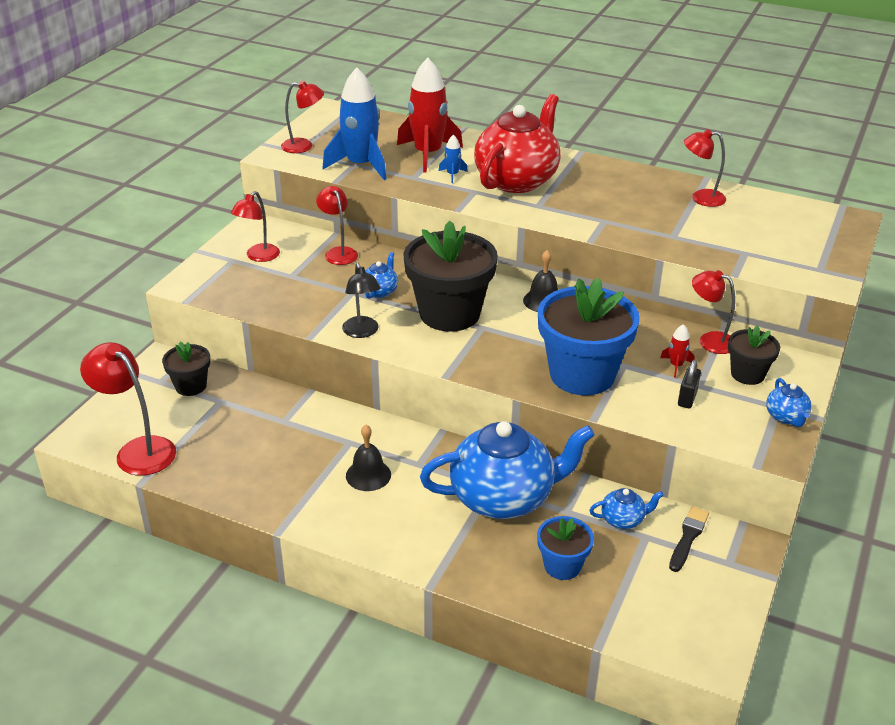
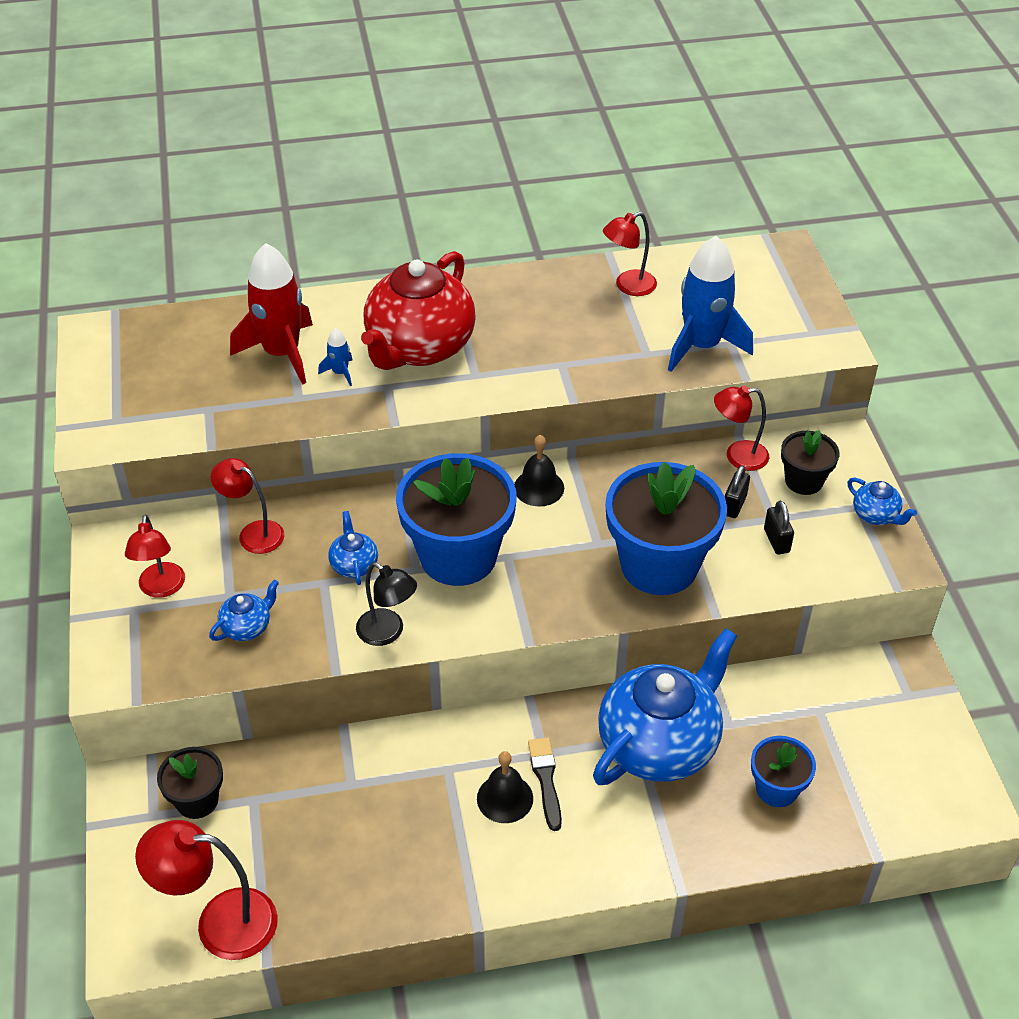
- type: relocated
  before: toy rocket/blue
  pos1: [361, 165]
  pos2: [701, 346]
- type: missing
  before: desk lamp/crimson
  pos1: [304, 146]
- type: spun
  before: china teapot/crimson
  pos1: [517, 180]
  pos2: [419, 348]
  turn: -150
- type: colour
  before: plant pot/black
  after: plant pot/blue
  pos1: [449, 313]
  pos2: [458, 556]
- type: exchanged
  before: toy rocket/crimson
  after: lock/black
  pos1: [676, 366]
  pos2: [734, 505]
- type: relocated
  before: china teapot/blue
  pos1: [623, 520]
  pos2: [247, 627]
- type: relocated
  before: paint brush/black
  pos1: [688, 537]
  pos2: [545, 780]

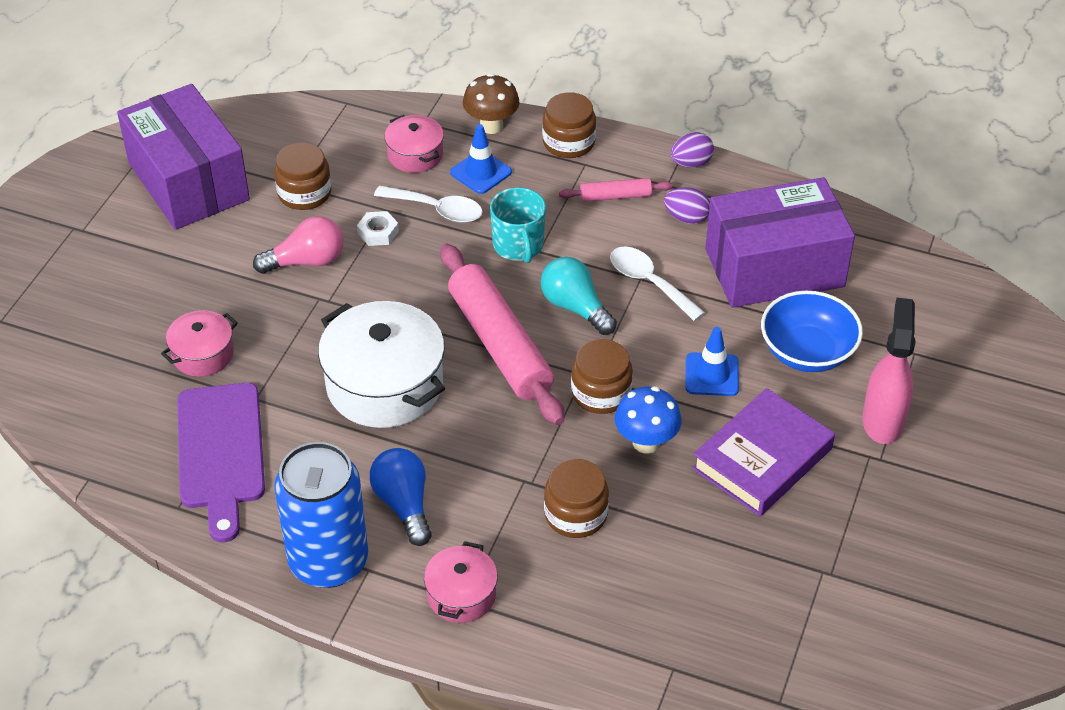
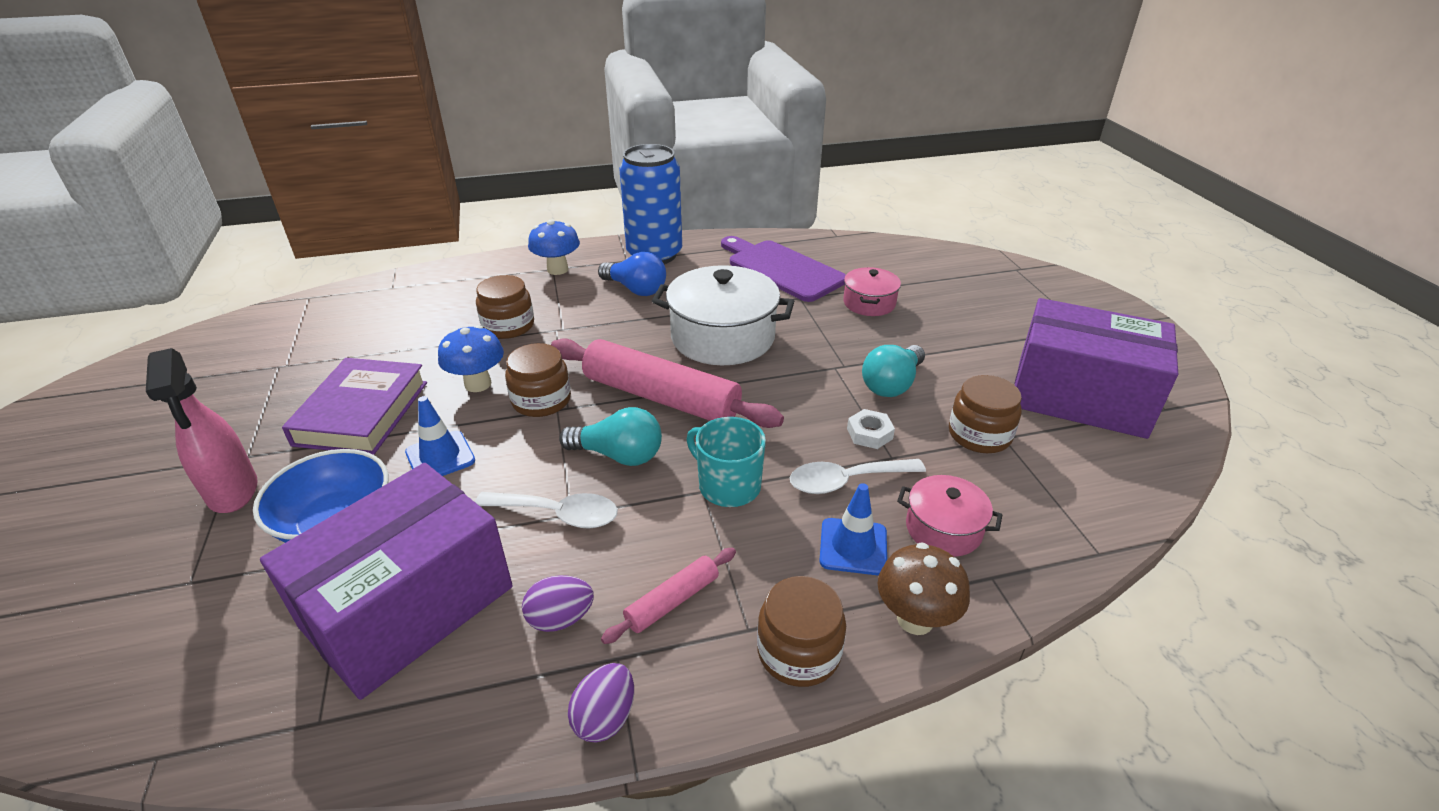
- type: colour
  before: lightbulb/rosy
  after: lightbulb/teal
  pos1: [306, 261]
  pos2: [892, 384]
- type: exchanged
  before: pot/rosy
  after: fungus/blue
  pos1: [461, 595]
  pos2: [557, 269]

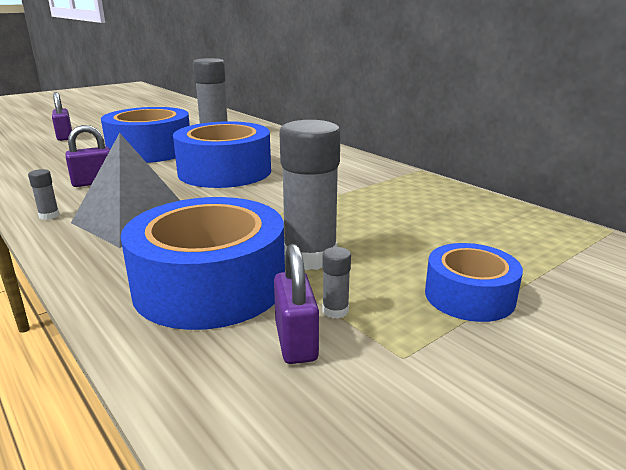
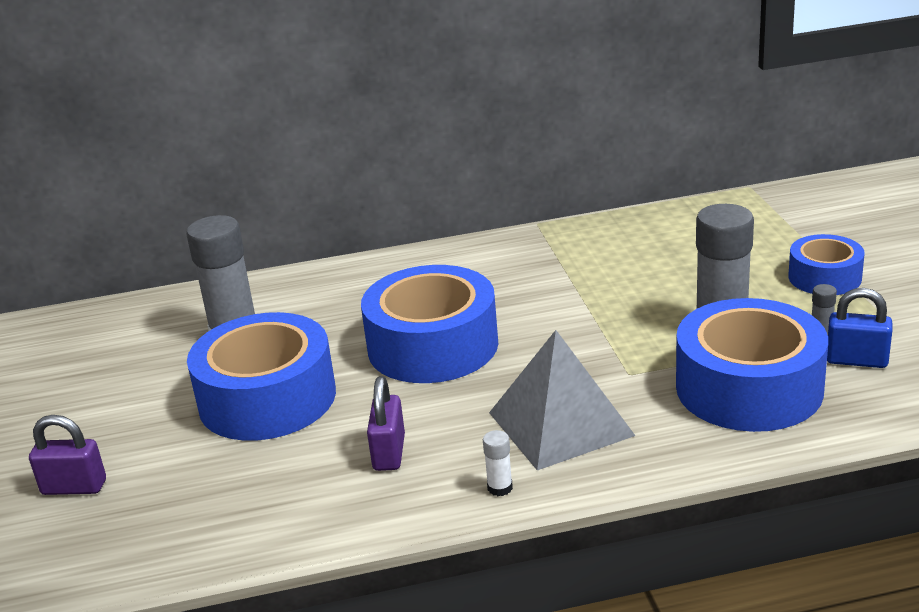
- type: colour
  before: glue stick/ash-grey
  after: glue stick/white
  pos1: [49, 216]
  pos2: [500, 488]
- type: colour
  before: lock/purple
  after: lock/blue
  pos1: [296, 341]
  pos2: [856, 360]

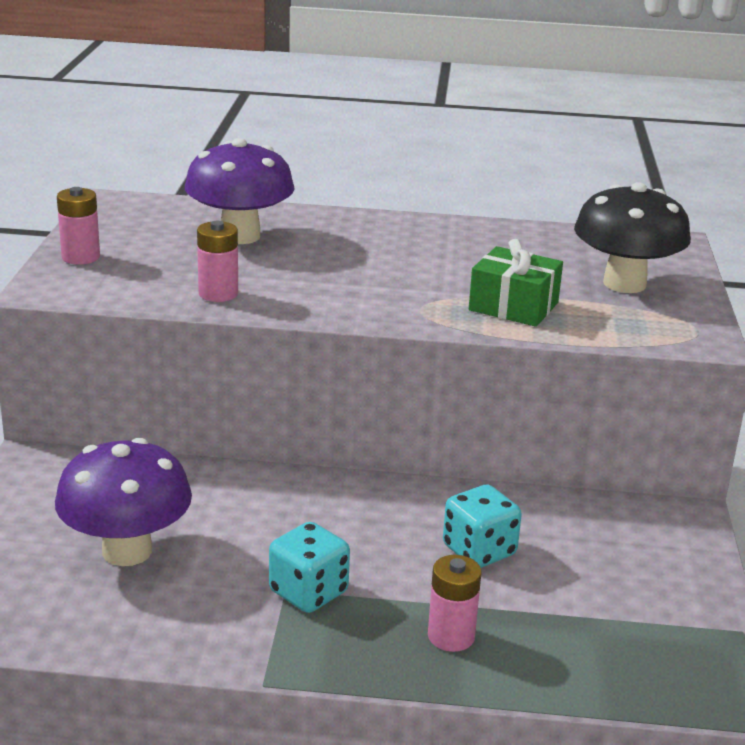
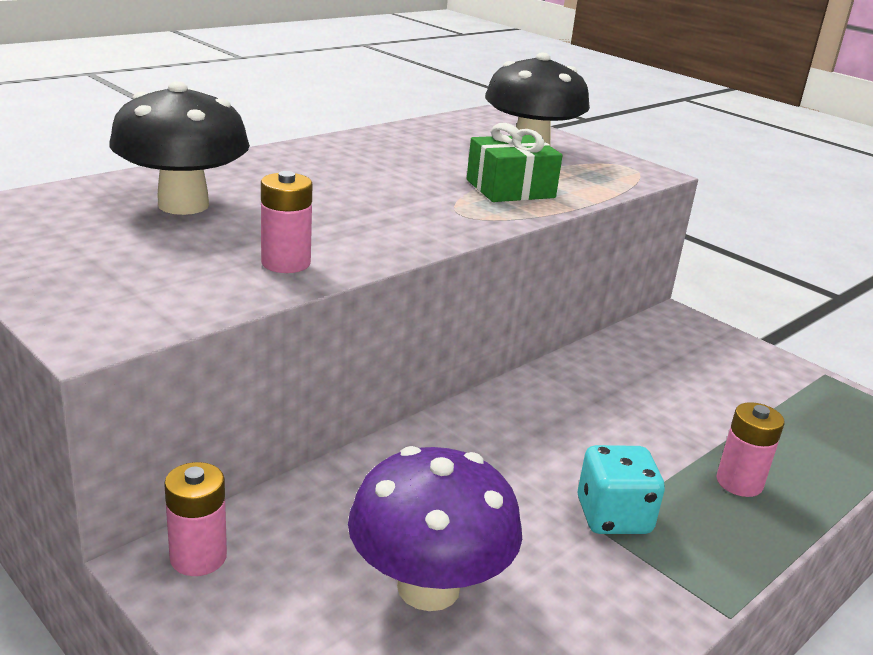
- type: colour
  before: fungus/purple
  after: fungus/black
  pos1: [240, 236]
  pos2: [183, 205]
- type: relocated
  before: AA battery/rosy
  pos1: [81, 257]
  pos2: [198, 557]
- type: missing
  before: game die/teal
  pos1: [479, 551]

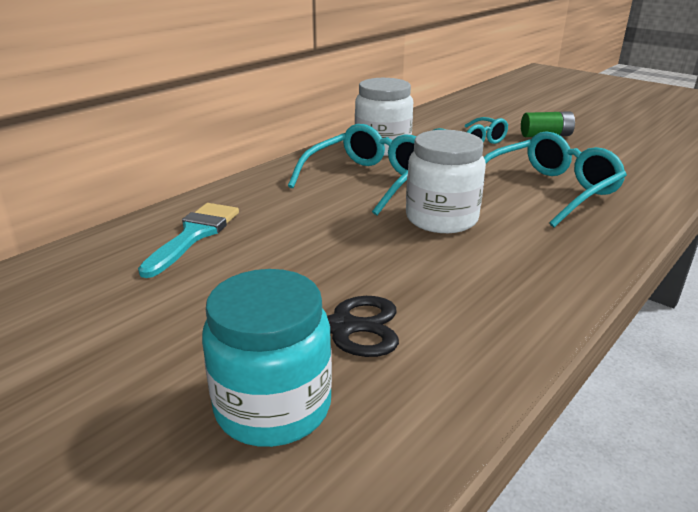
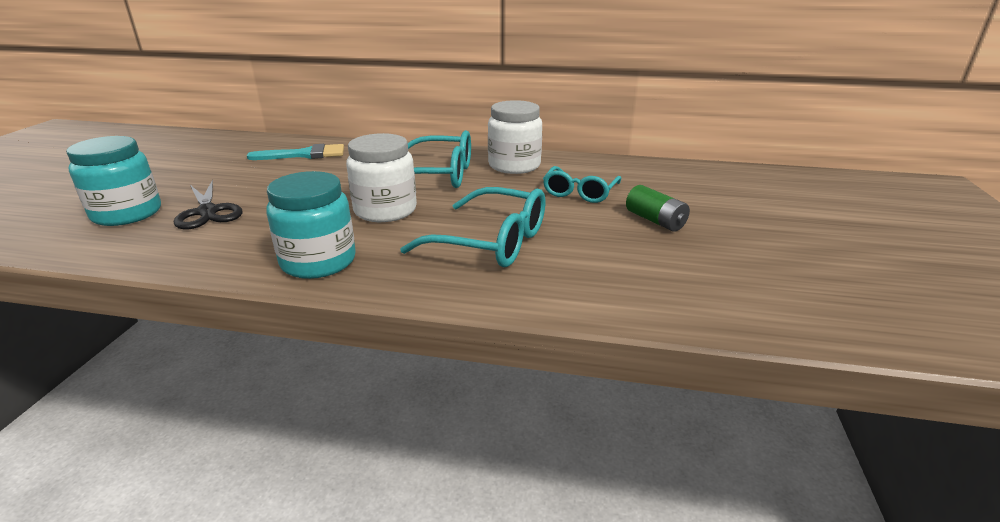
- type: appeared
  after: jam jar/teal
  pos2: [318, 261]

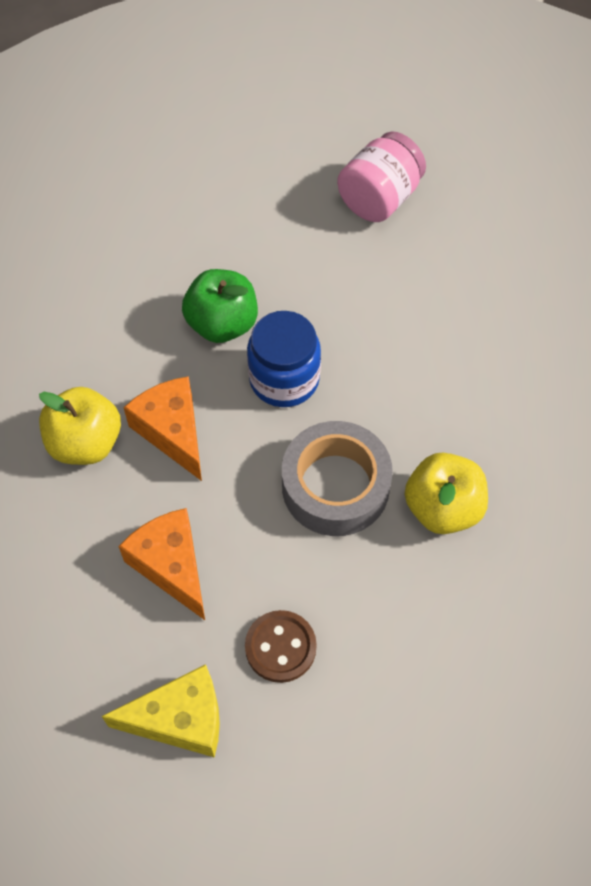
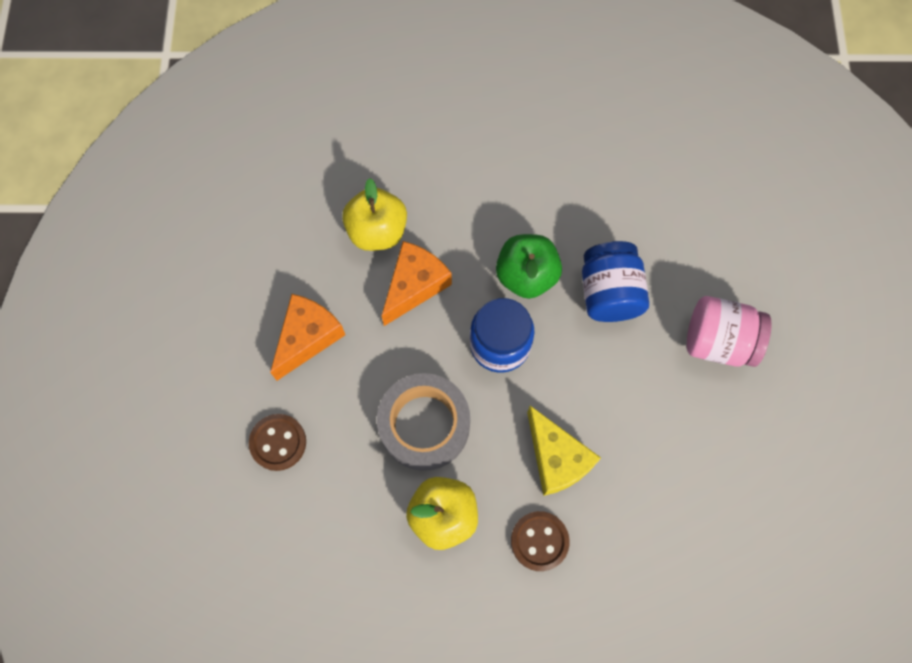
- type: relocated
  before: cheese/golden
  pos1: [180, 719]
  pos2: [556, 458]
- type: appeared
  after: jam jar/blue
  pos2: [609, 293]
- type: appeared
  after: shirt button/russet
  pos2: [539, 541]

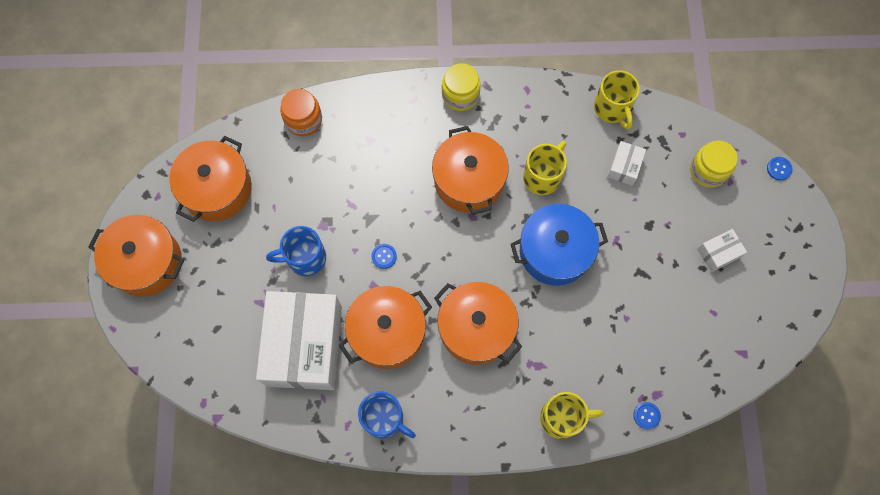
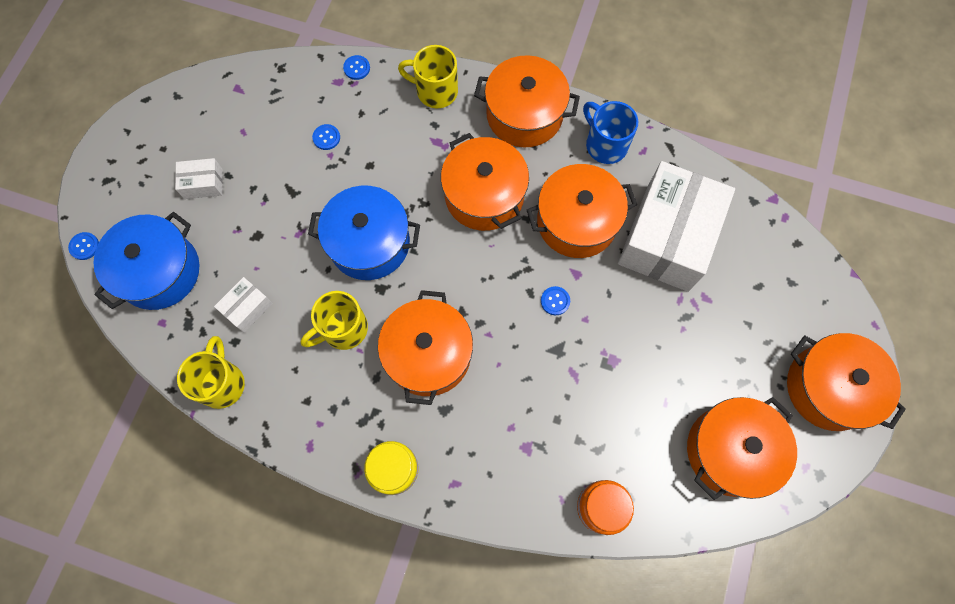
- type: exchanged
  before: jam jar/golden
  after: pot/blue
  pos1: [708, 170]
  pos2: [159, 271]
- type: missing
  before: mug/blue
  pos1: [305, 258]
- type: appeared
  after: pot/orange
  pos2: [524, 114]
- type: appeared
  after: shirt button/blue
  pos2: [326, 137]

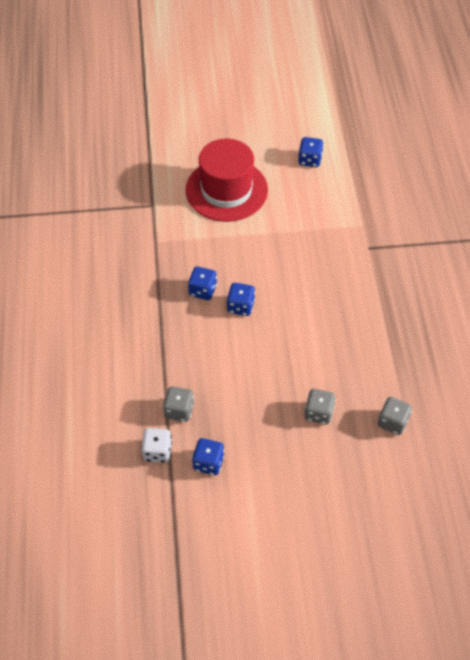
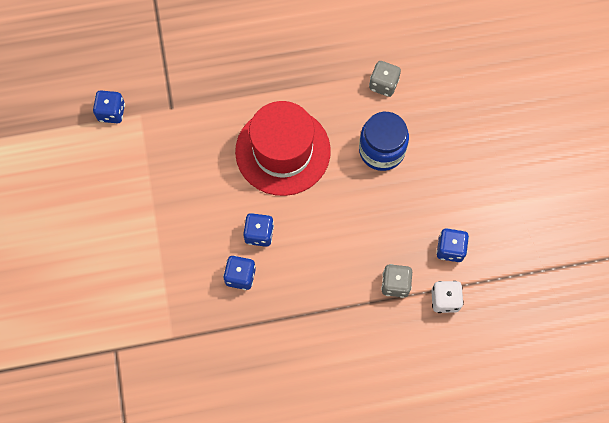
- type: relocated
  before: game die/blue
  pos1: [309, 160]
  pos2: [111, 112]
- type: relocated
  before: top hat/crimson
  pos1: [226, 190]
  pos2: [282, 151]
- type: exchanged
  before: game die/ash-grey
  after: jam jar/blue
  pos1: [318, 413]
  pos2: [381, 150]

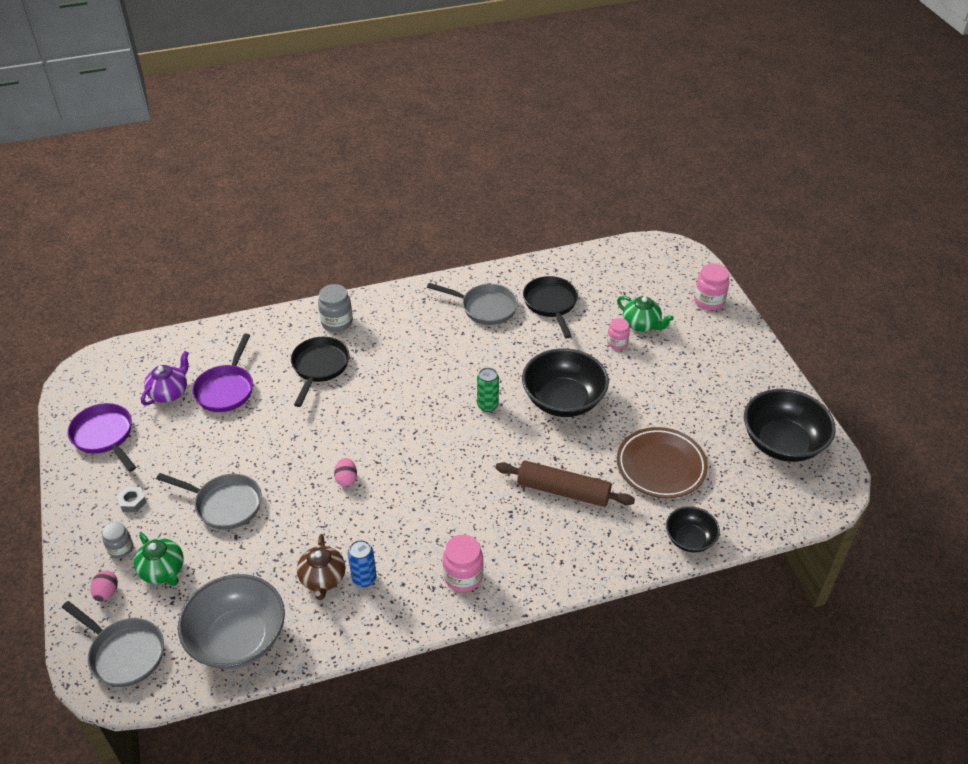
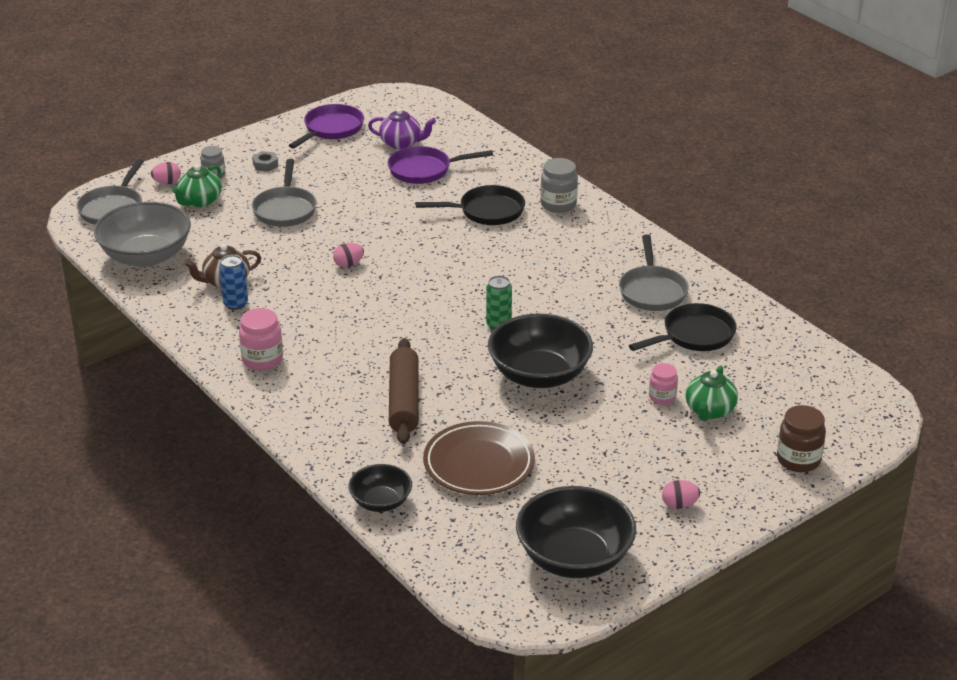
- type: colour
  before: jam jar/rosy
  after: jam jar/russet
  pos1: [709, 301]
  pos2: [798, 460]
- type: appeared
  after: egg shape/rosy
  pos2: [679, 505]

